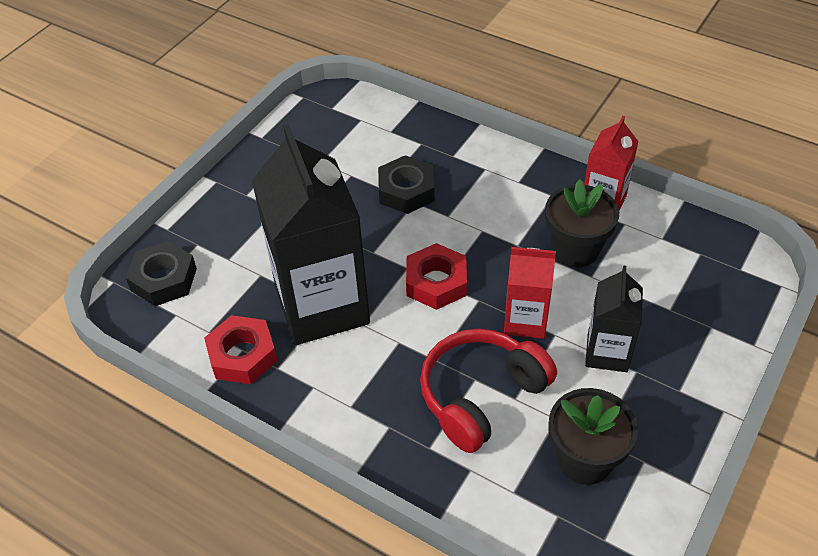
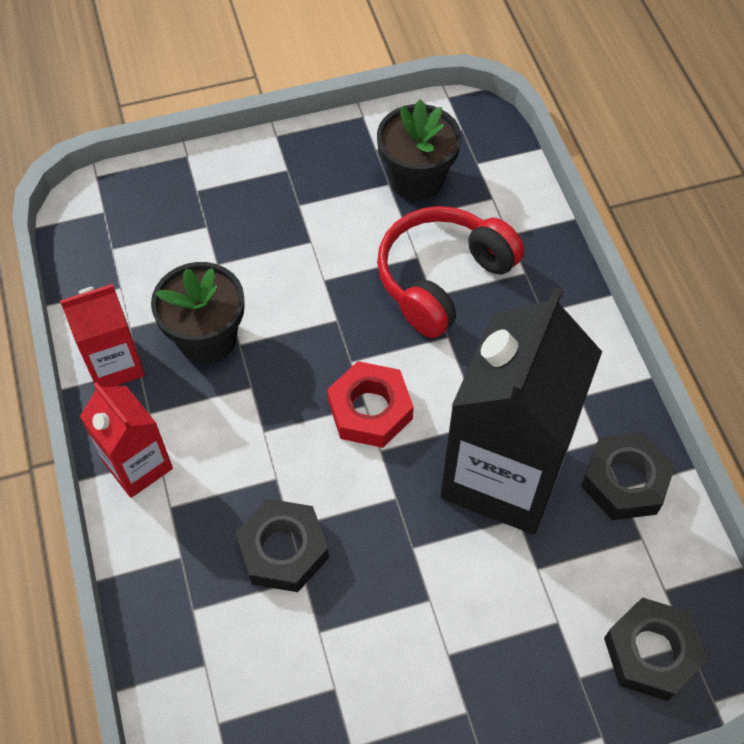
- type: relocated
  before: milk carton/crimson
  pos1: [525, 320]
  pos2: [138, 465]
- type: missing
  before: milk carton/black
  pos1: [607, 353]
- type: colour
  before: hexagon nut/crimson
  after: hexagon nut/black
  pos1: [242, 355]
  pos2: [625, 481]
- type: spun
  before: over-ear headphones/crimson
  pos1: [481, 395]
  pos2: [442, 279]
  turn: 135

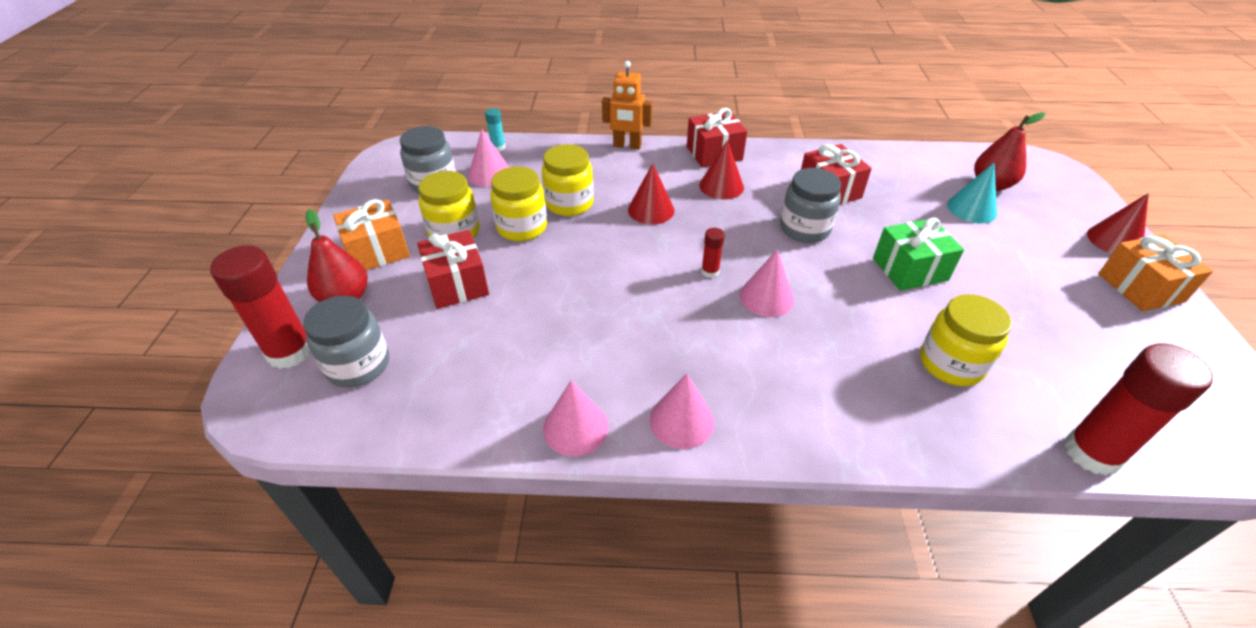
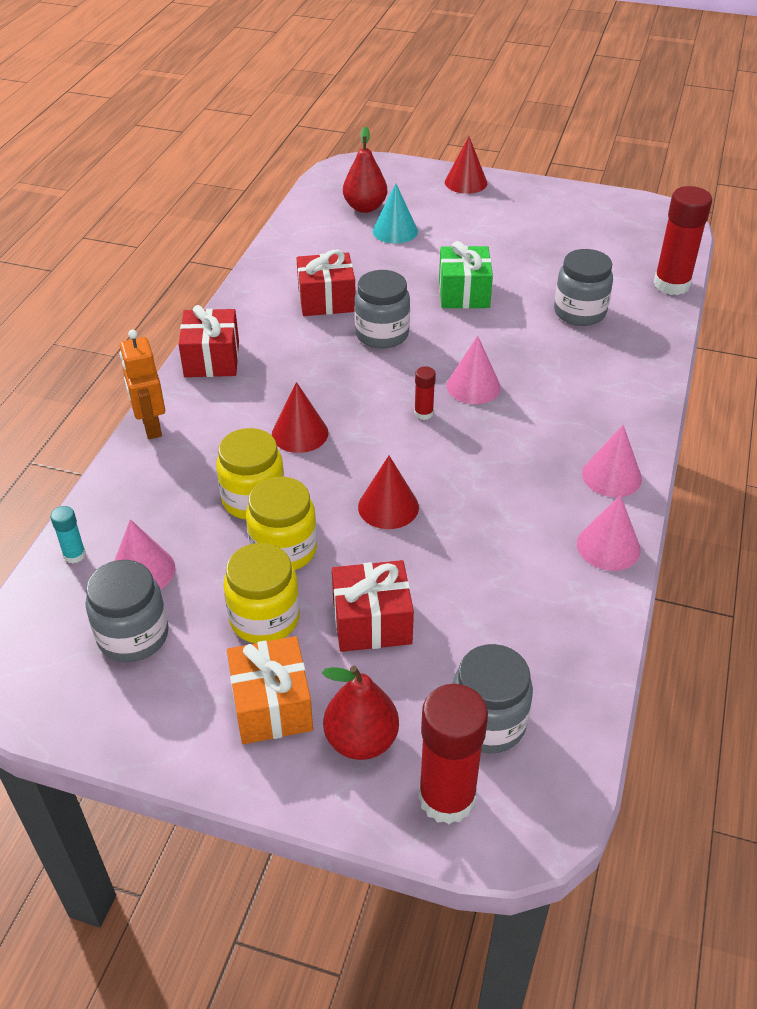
- type: spun
  before: robot figure/orange
  pos1: [627, 146]
  pos2: [151, 426]
  turn: 135
- type: relocated
  before: cone/crimson
  pos1: [721, 186]
  pos2: [388, 506]
- type: missing
  before: gift/orange
  pos1: [1140, 287]
- type: colour
  before: jam jar/golden
  after: jam jar/ash-grey
  pos1: [951, 364]
  pos2: [579, 312]

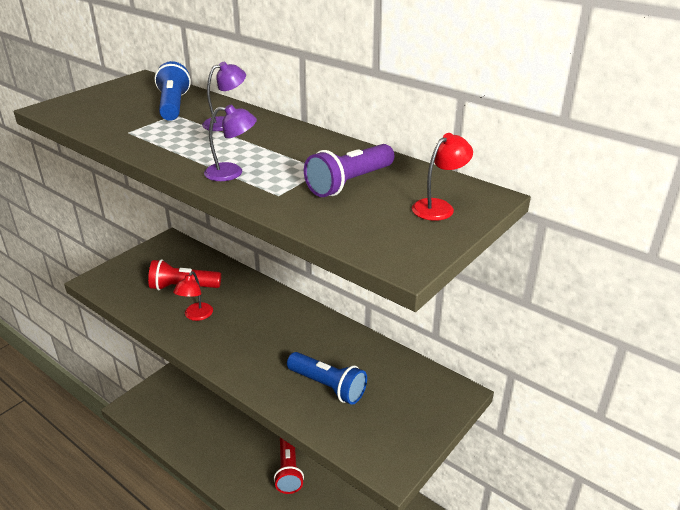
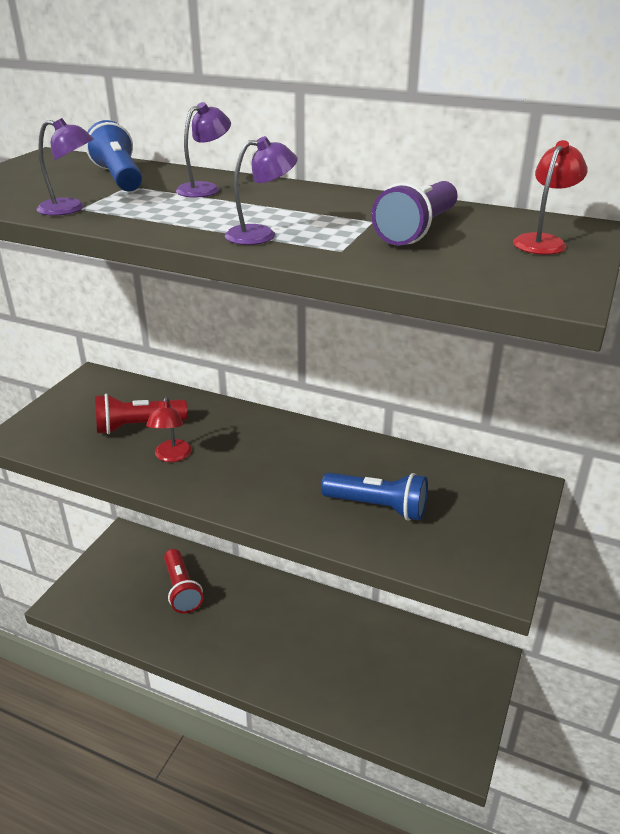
- type: relocated
  before: flashlight/crimson
  pos1: [288, 470]
  pos2: [181, 590]
- type: appeared
  after: desk lamp/purple
  pos2: [70, 209]

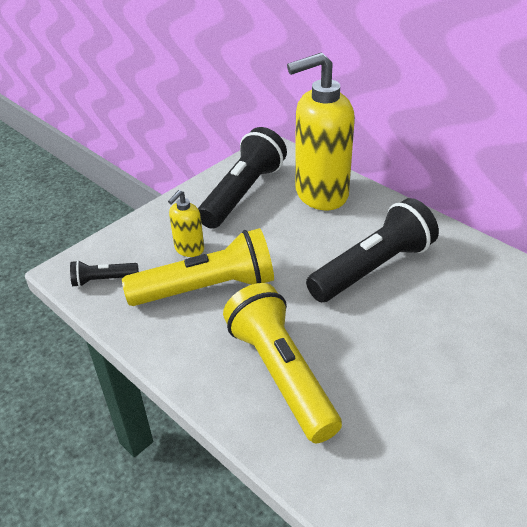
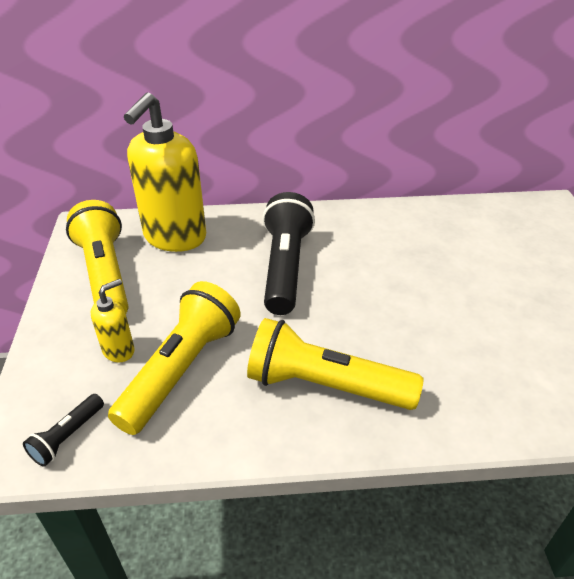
- type: colour
  before: flashlight/black
  after: flashlight/golden
  pos1: [243, 193]
  pos2: [105, 274]
- type: spun
  before: pump bottle/golden
  pos1: [189, 249]
  pos2: [119, 350]
  turn: -120

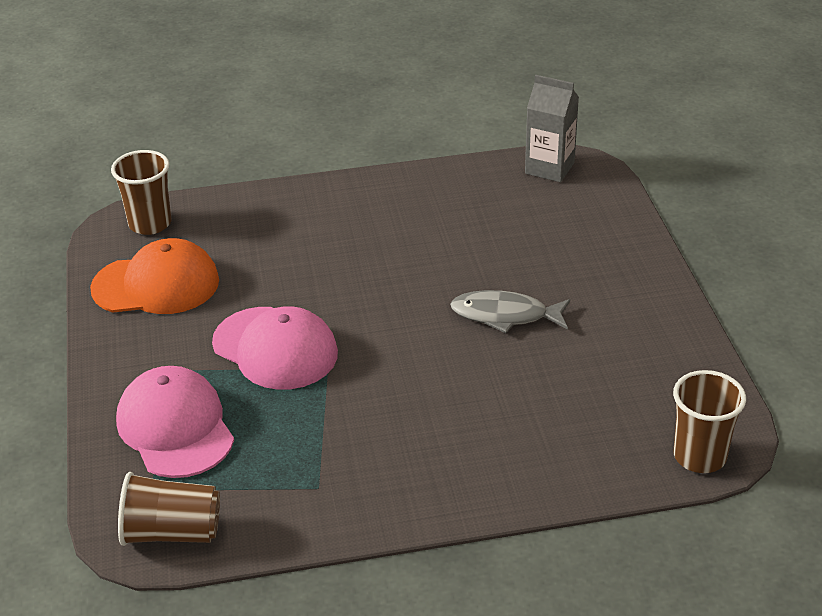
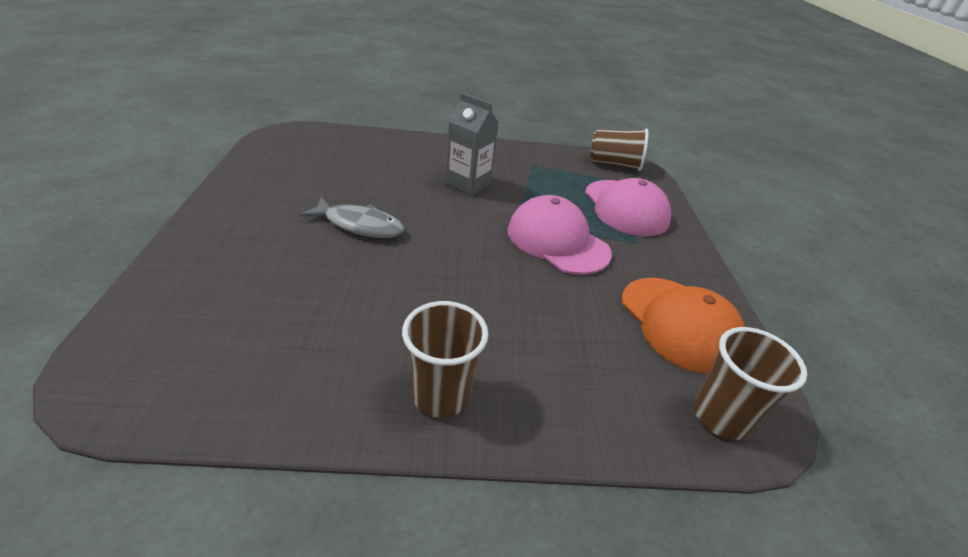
- type: relocated
  before: milk carton/ash-grey
  pos1: [549, 168]
  pos2: [468, 184]
- type: spun
  before: baseball cap/orange
  pos1: [156, 285]
  pos2: [679, 323]
  turn: -120
- type: relocated
  before: tumbler/russet
  pos1: [699, 456]
  pos2: [441, 395]

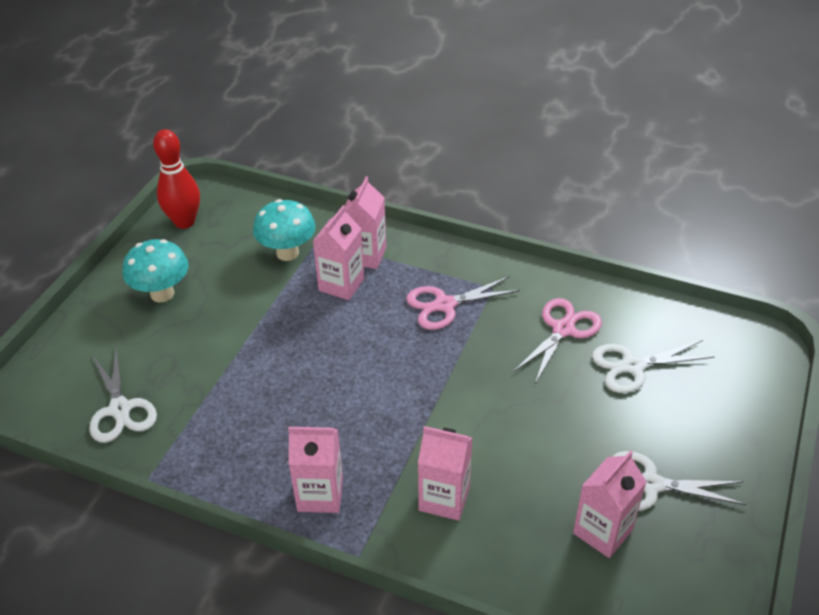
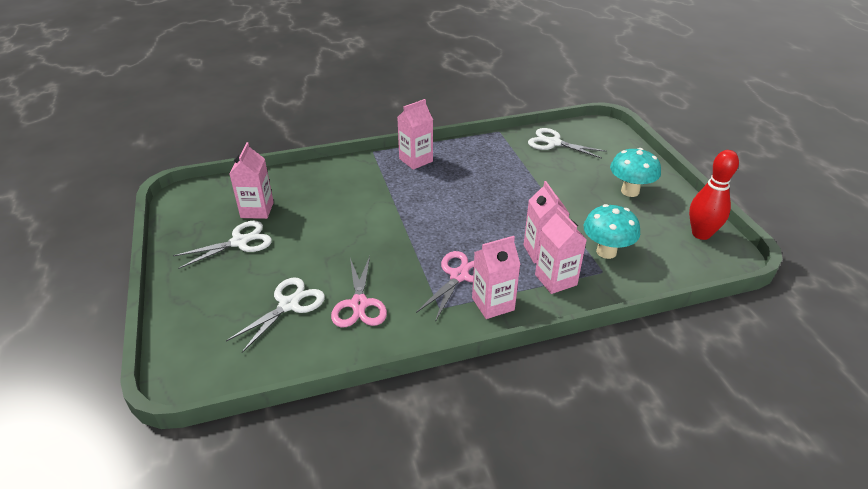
- type: relocated
  before: milk carton/rosy
  pos1: [444, 498]
  pos2: [493, 304]

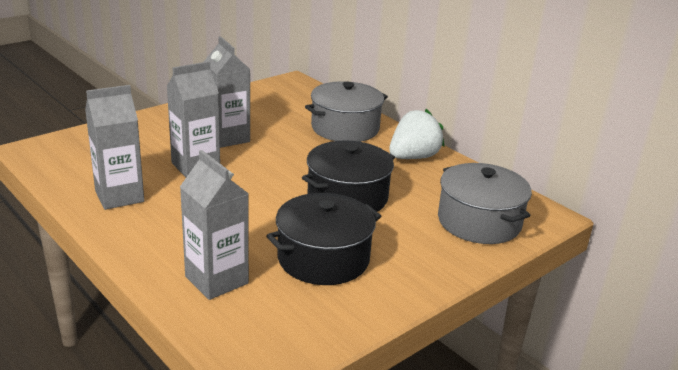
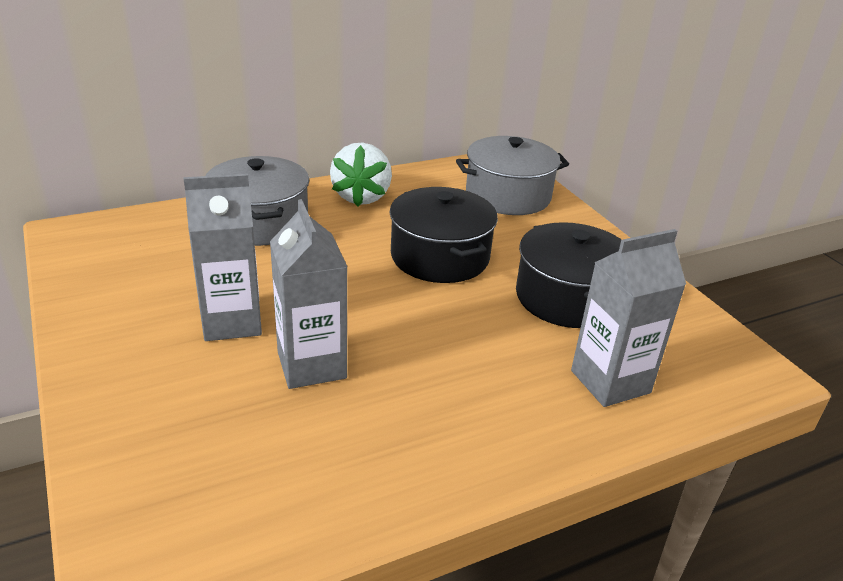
- type: missing
  before: milk carton/ash-grey
  pos1: [119, 196]
- type: spun
  before: toy strawberry/white
  pos1: [413, 157]
  pos2: [361, 197]
  turn: -150

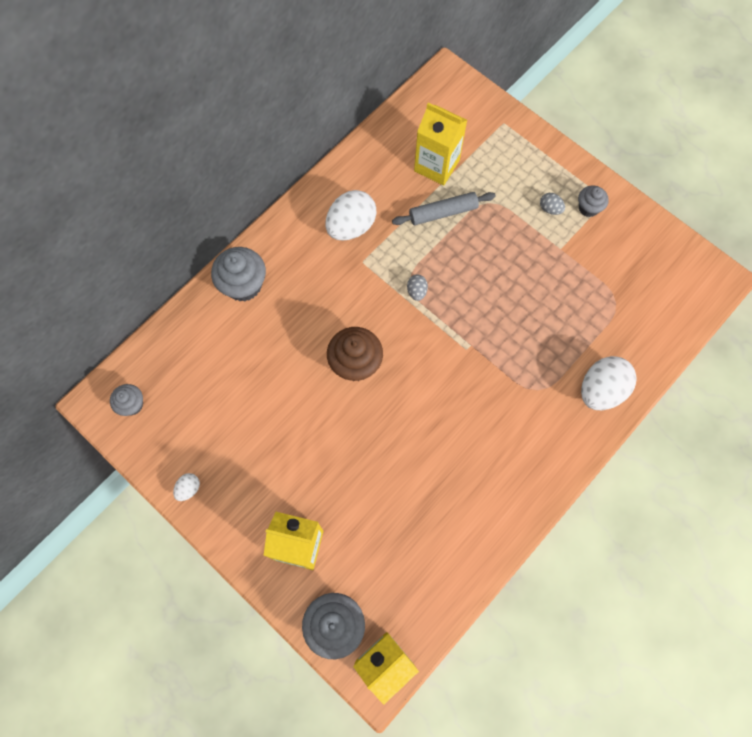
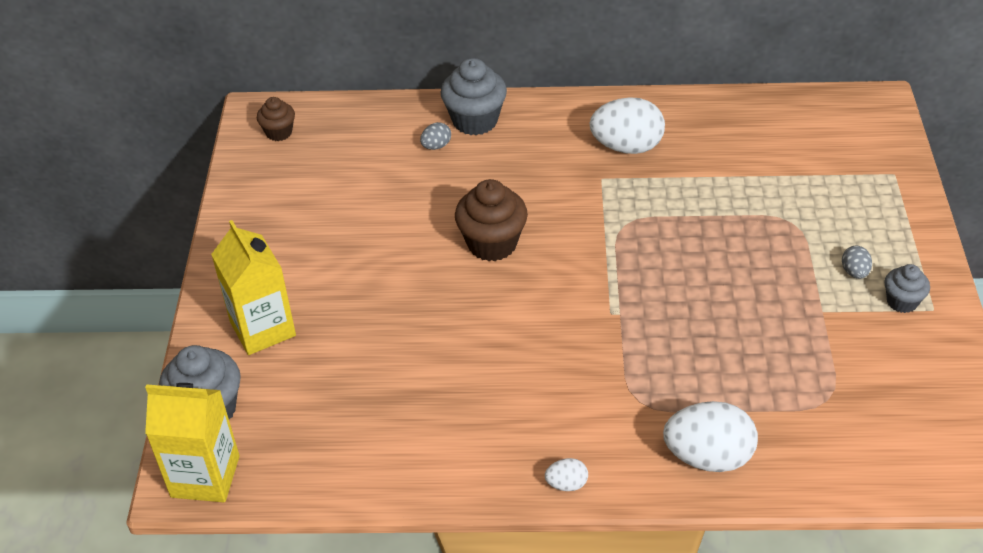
- type: missing
  before: milk carton/golden
  pos1: [436, 165]
- type: missing
  before: dough roller/ash-grey
  pos1: [443, 212]
- type: relocated
  before: egg shape/ash-grey
  pos1: [416, 291]
  pos2: [436, 146]
- type: colour
  before: muffin/ash-grey
  after: muffin/russet
  pos1: [132, 404]
  pos2: [279, 132]
- type: relocated
  before: egg shape/white
  pos1: [189, 488]
  pos2: [566, 484]

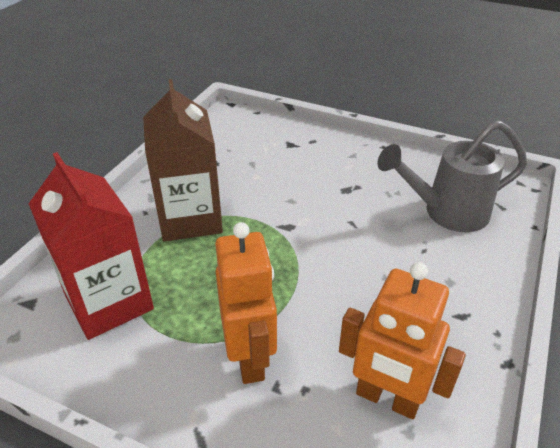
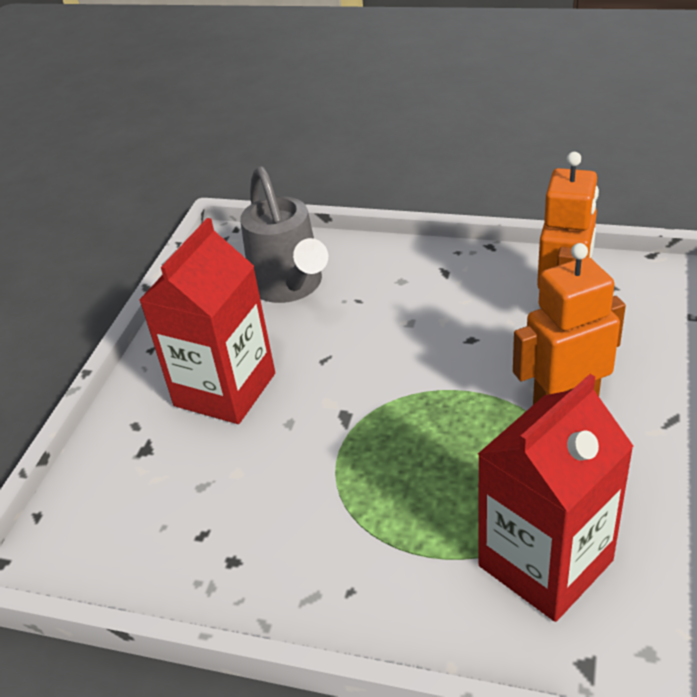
- type: missing
  before: milk carton/russet
  pos1: [190, 218]
- type: appeared
  after: milk carton/crimson
  pos2: [225, 389]

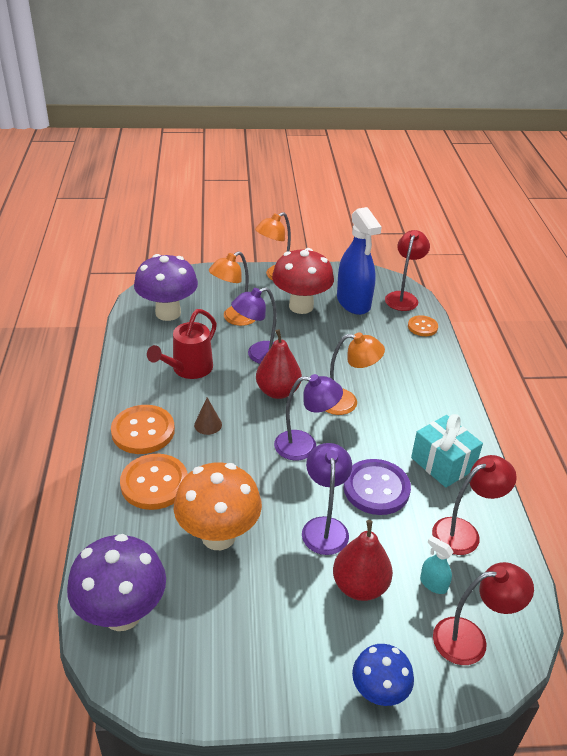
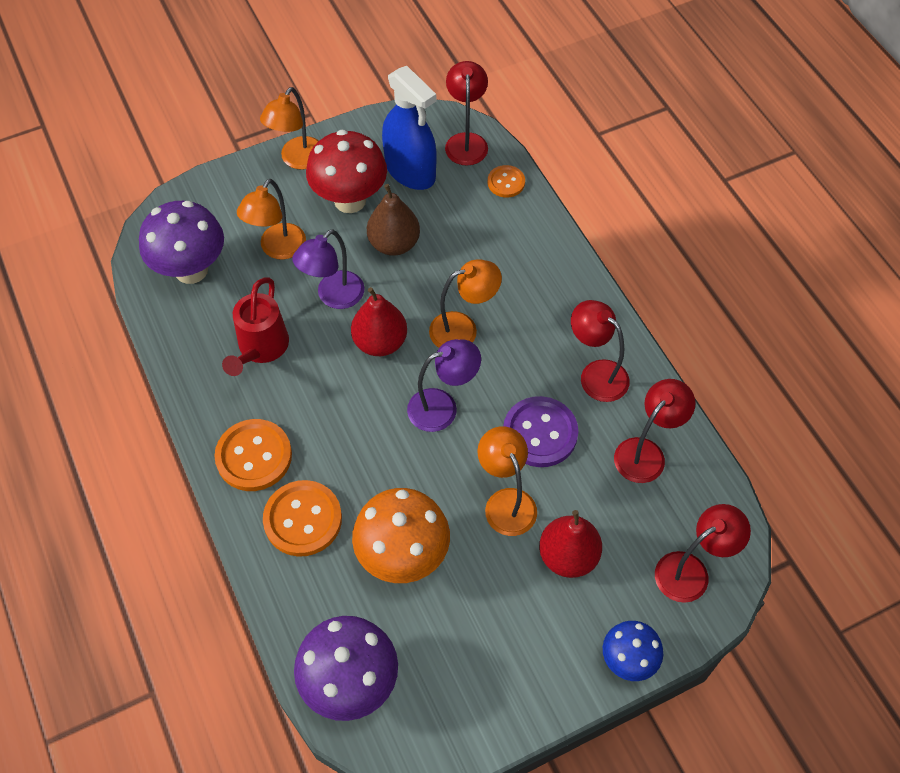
- type: missing
  before: cone/russet
  pos1: [208, 424]
- type: exchanged
  before: gift/teal
  after: desk lamp/crimson
  pos1: [442, 464]
  pos2: [596, 374]
- type: colour
  before: desk lamp/purple
  after: desk lamp/orange
  pos1: [324, 527]
  pos2: [506, 502]
- type: missing
  before: spray bottle/teal
  pos1: [433, 584]
- type: appeared
  after: pear fruit/russet
  pos2: [394, 244]

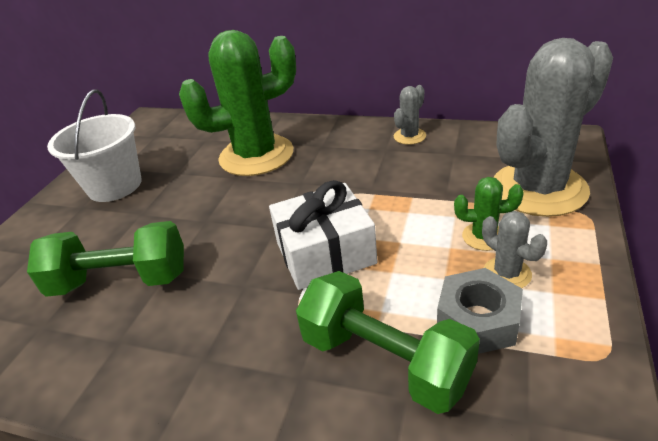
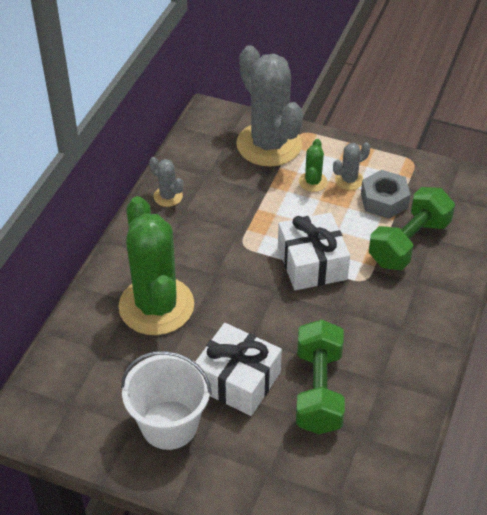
- type: appeared
  after: gift/white
  pos2: [237, 380]

